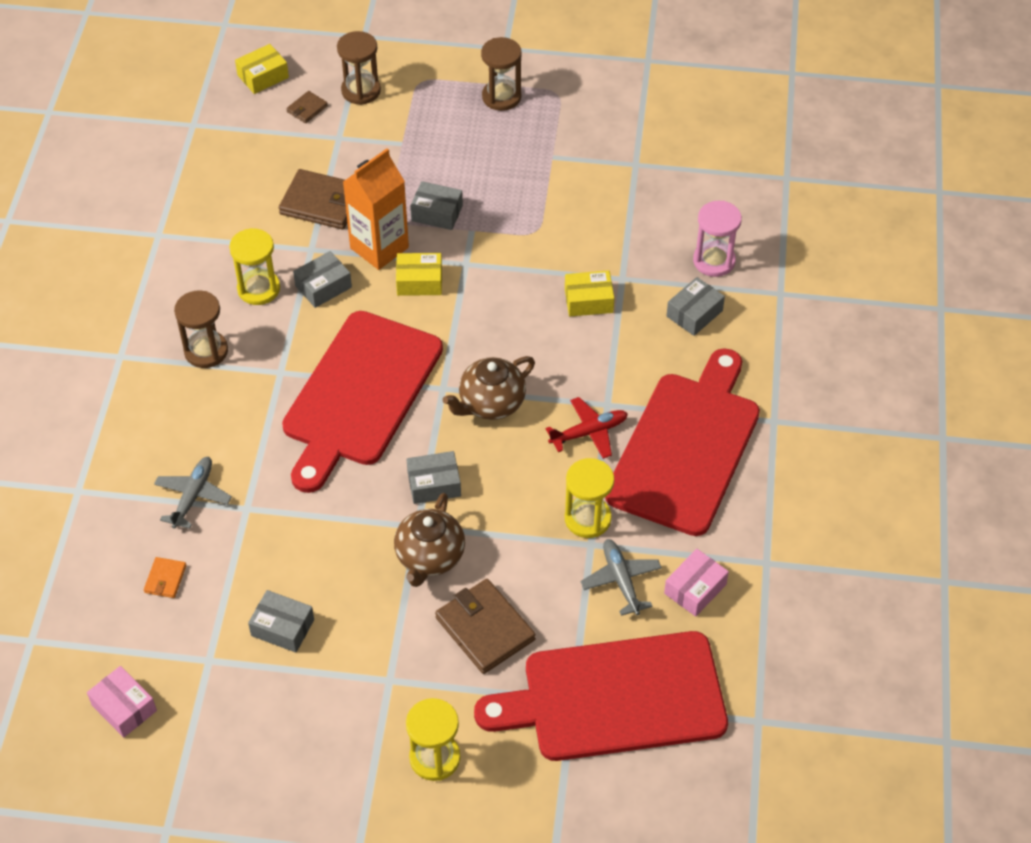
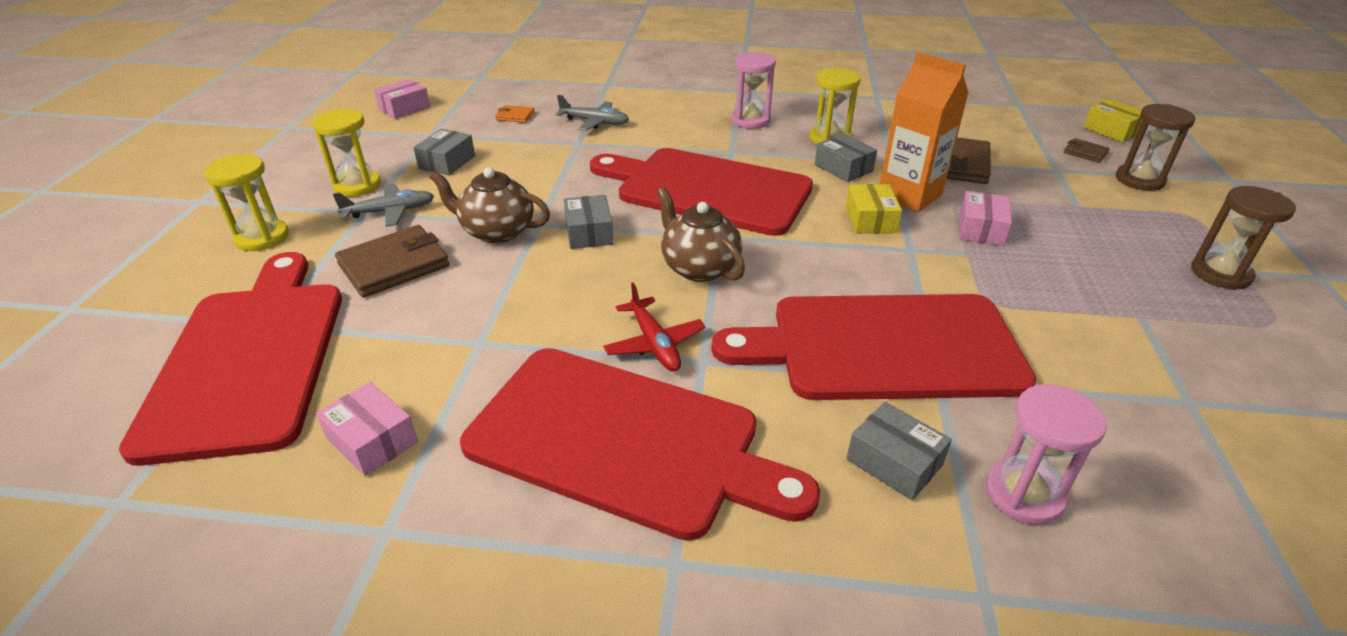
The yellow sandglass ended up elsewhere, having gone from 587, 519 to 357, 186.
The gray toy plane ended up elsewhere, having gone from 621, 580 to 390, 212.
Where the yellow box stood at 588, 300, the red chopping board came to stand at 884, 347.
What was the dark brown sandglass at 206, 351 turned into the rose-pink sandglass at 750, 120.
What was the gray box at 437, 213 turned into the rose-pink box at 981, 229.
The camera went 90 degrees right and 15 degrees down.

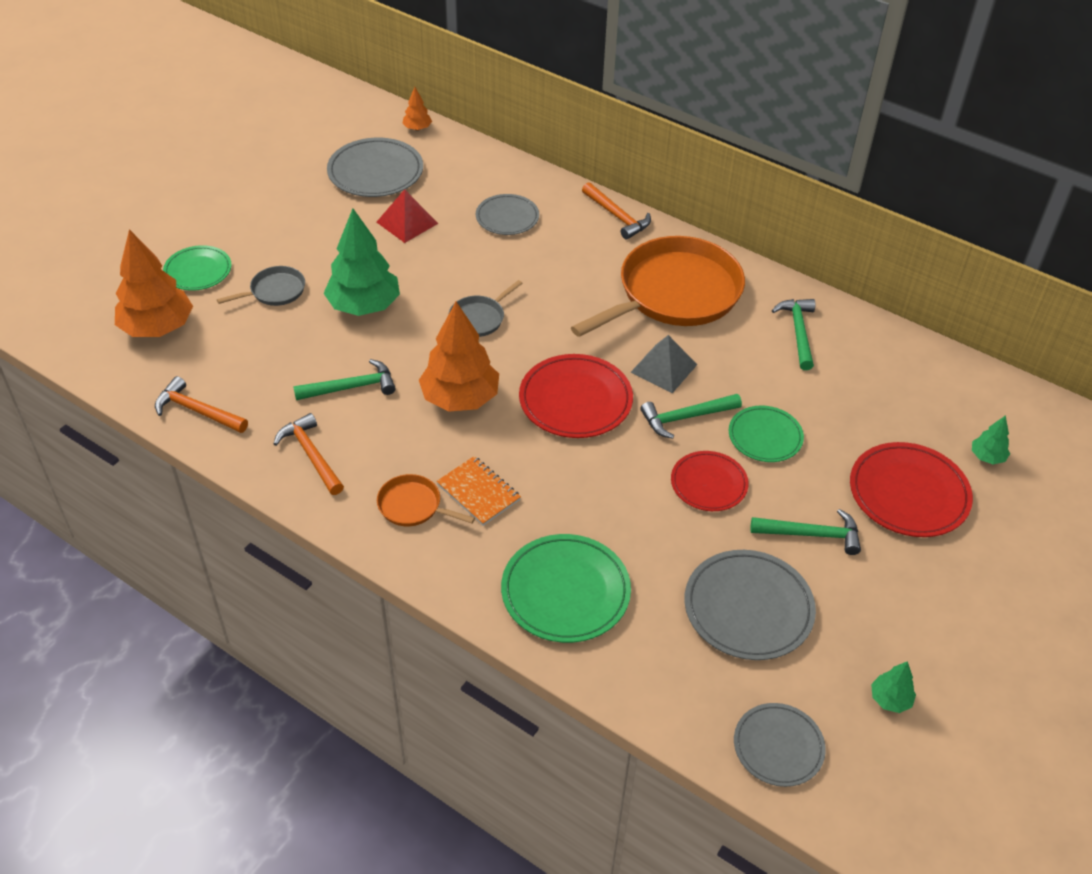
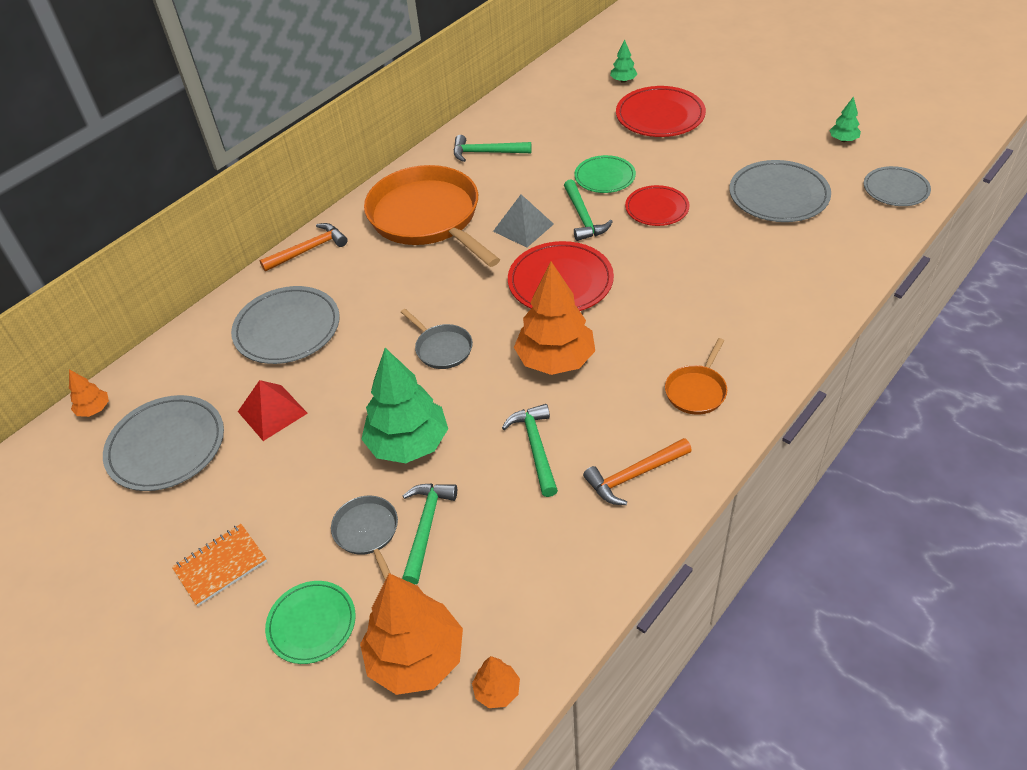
The bright orange exercise book ended up elsewhere, having gone from 478, 492 to 220, 566.
The size of the gray dinner plate at 507, 217 changed by a factor of 1.55.
The green claw hammer ended up elsewhere, having gone from 811, 535 to 426, 527.
The second view gained the bright orange fir tree at 497, 691.
The second view lost the bright orange claw hammer at 197, 411.
The second view lost the green dinner plate at 565, 591.
The camera went 80 degrees left and 0 degrees up.

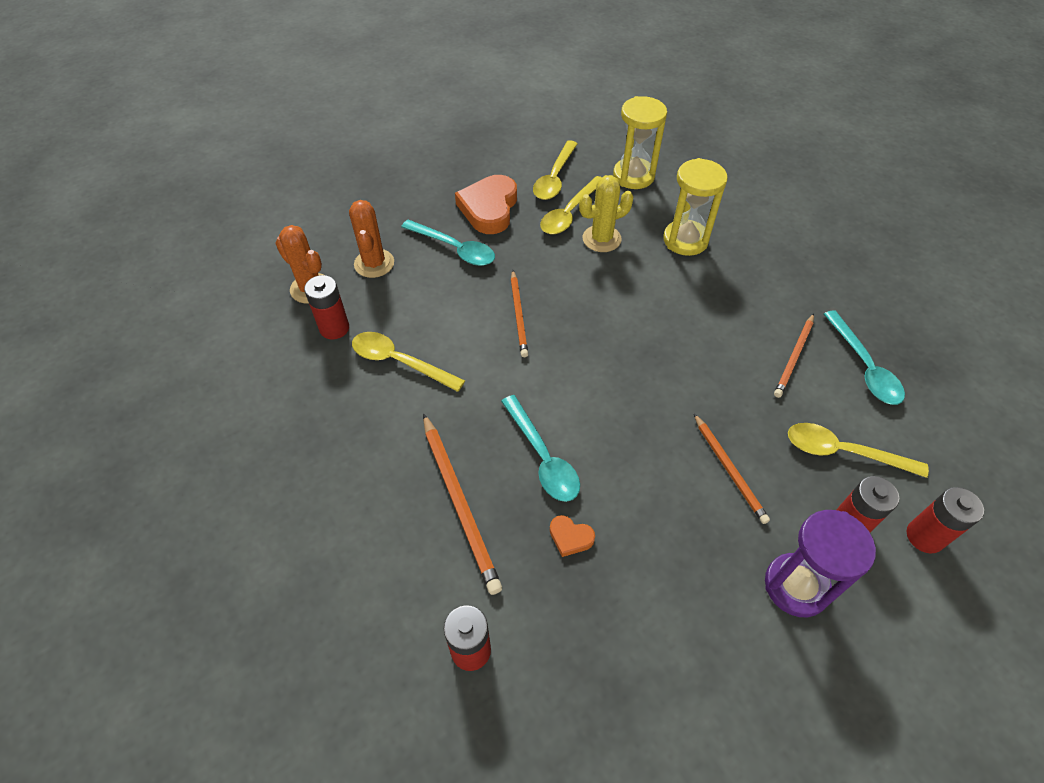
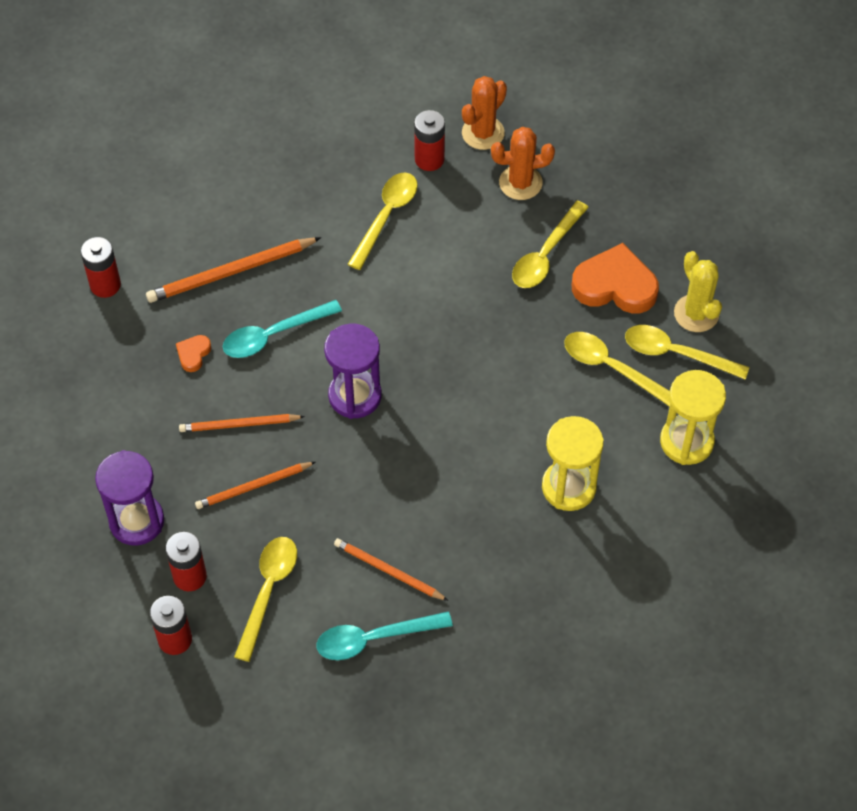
The bright orange wooden pencil ended up elsewhere, having gone from 518, 315 to 239, 425.
The second view gained the violet sandglass at 355, 396.
What was the turquoise tablespoon at 454, 249 turned into the yellow tablespoon at 546, 254.
The yellow prickly plant ended up elsewhere, having gone from 601, 239 to 696, 313.
The camera went 90 degrees right and 5 degrees up.

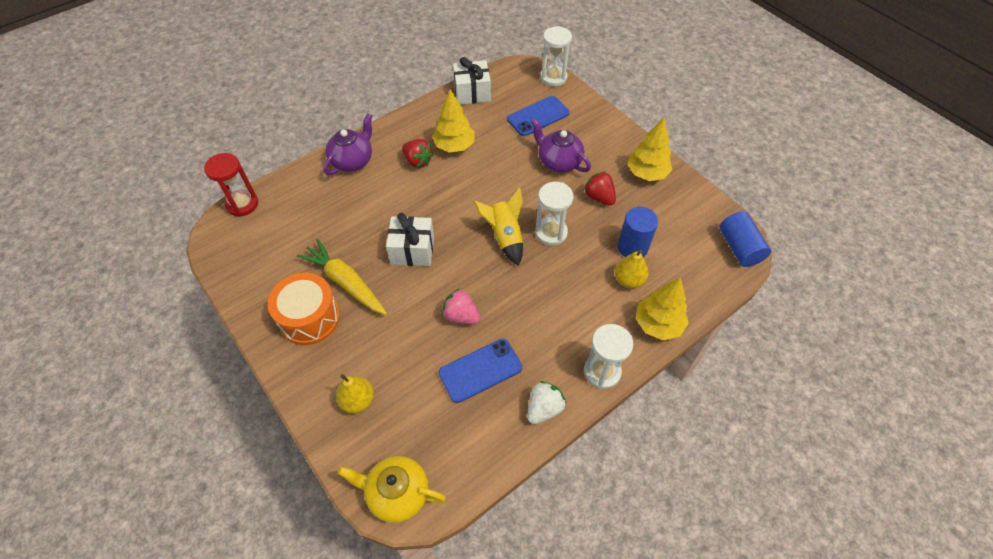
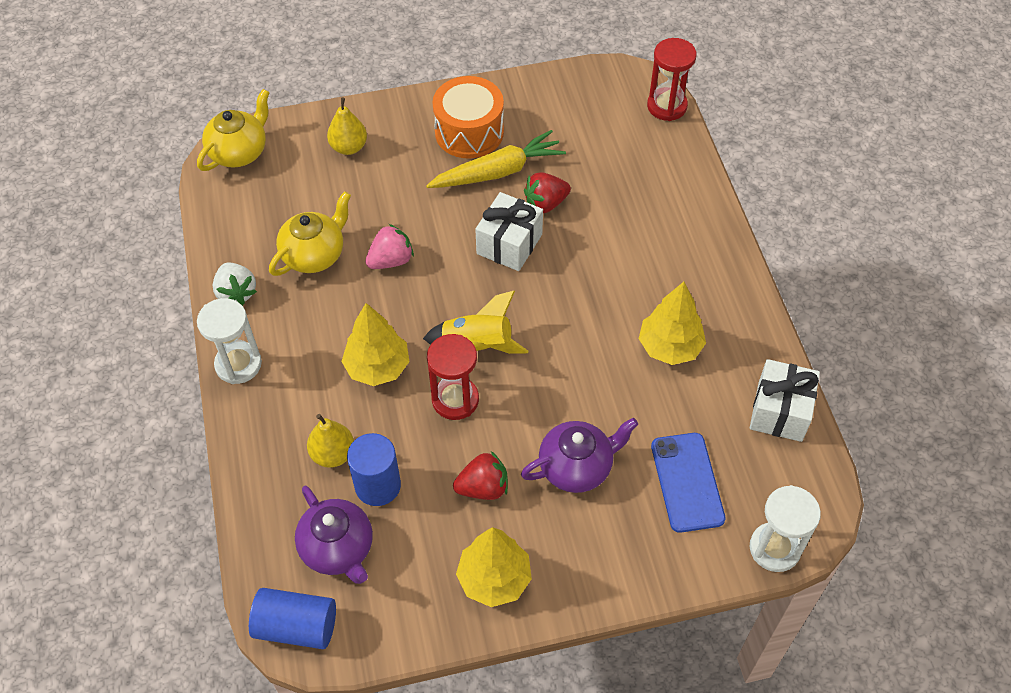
Where the cobalt mobile phone stood at 480, 370, the yellow tea pot came to stand at 314, 254.
The violet tea pot ended up elsewhere, having gone from 353, 160 to 338, 549.
The yellow fir tree ended up elsewhere, having gone from 658, 324 to 377, 367.
What was the white sandglass at 551, 232 turned into the red sandglass at 455, 400.
The red berry ended up elsewhere, having gone from 417, 161 to 545, 203.
The camera went 115 degrees right and 0 degrees up.

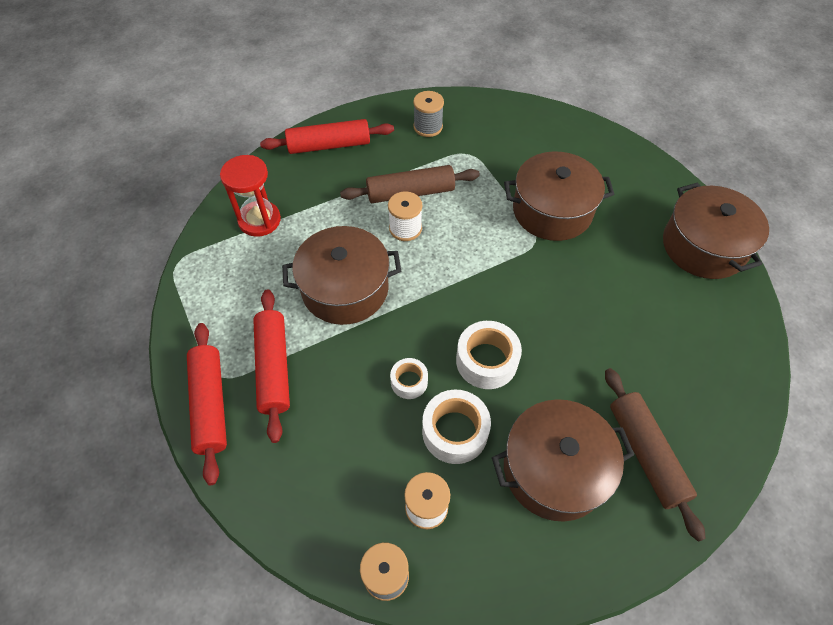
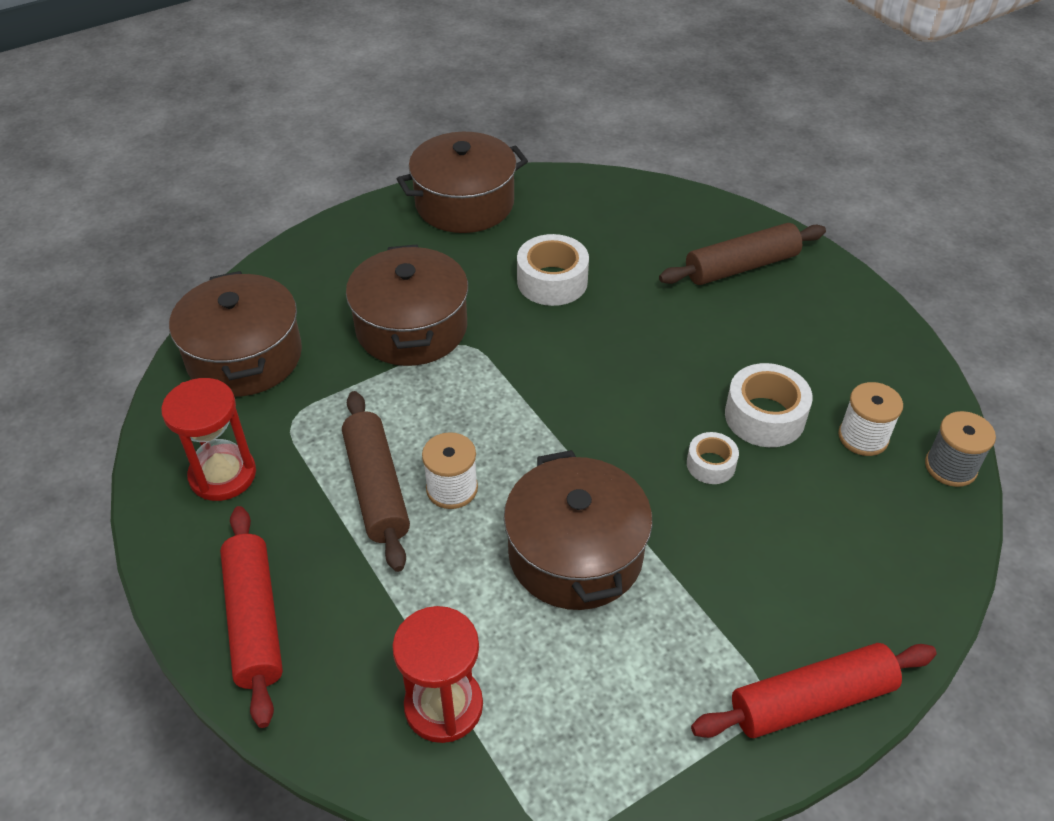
Where the gray reel of thread stood at 428, 127, the red sandglass came to stand at 223, 475.
The dark brown stockpot ended up elsewhere, having gone from 554, 469 to 245, 356.
The white tape ended up elsewhere, having gone from 486, 361 to 552, 281.
The second view lost the red pastry roller at 274, 367.
The camera went 95 degrees left and 10 degrees down.

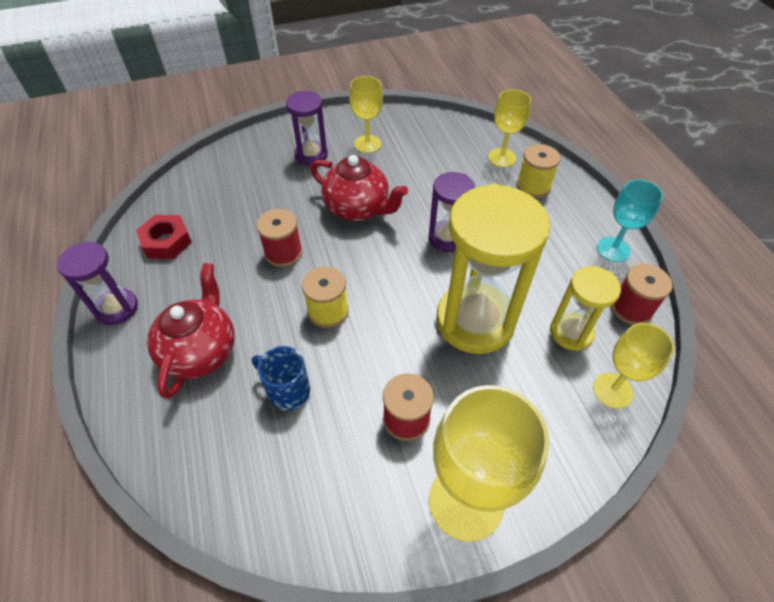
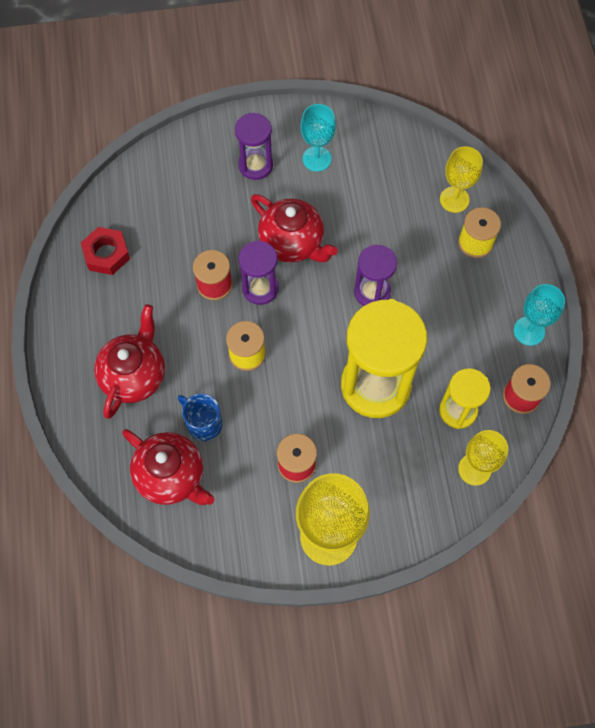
The second view gained the red tea pot at 171, 476.
The violet sandglass ended up elsewhere, having gone from 117, 308 to 260, 288.
What was the yellow chalice at 367, 144 turned into the turquoise chalice at 317, 159.
The camera went 10 degrees right and 15 degrees up.

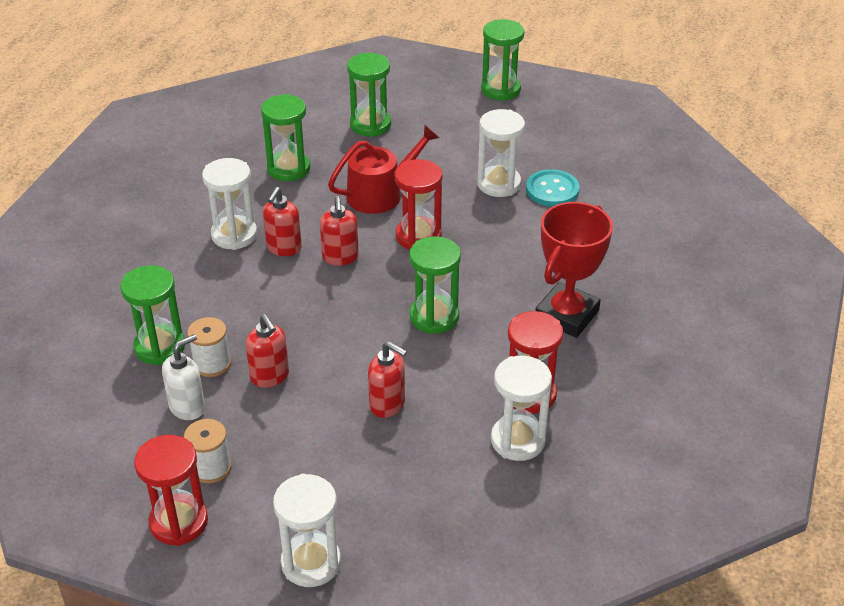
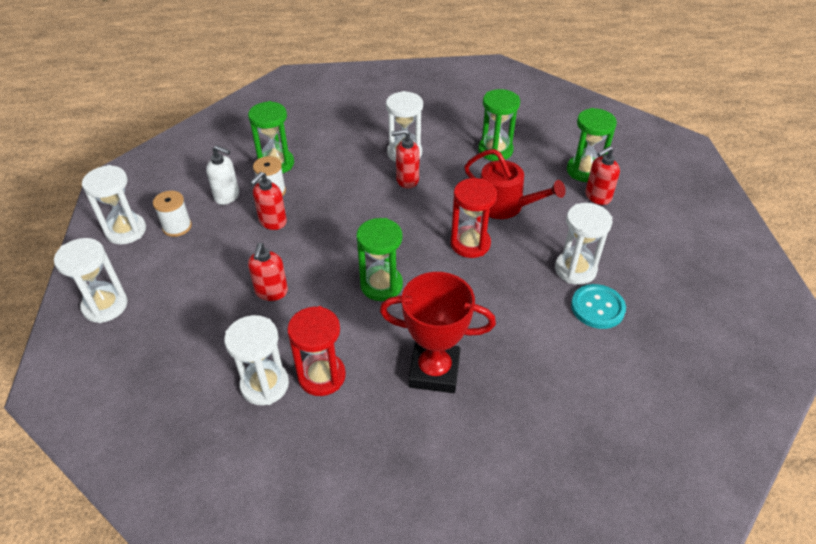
What was the red sandglass at 179, 522 turned into the white sandglass at 126, 231.
The red soap dispenser ended up elsewhere, having gone from 340, 257 to 597, 197.
The second view lost the green sandglass at 500, 89.
The camera went 65 degrees right and 5 degrees up.

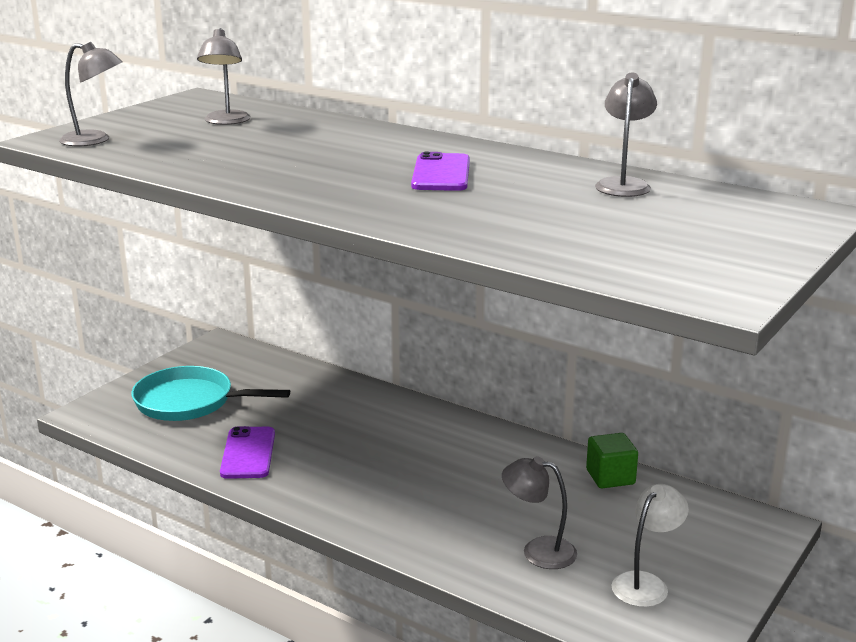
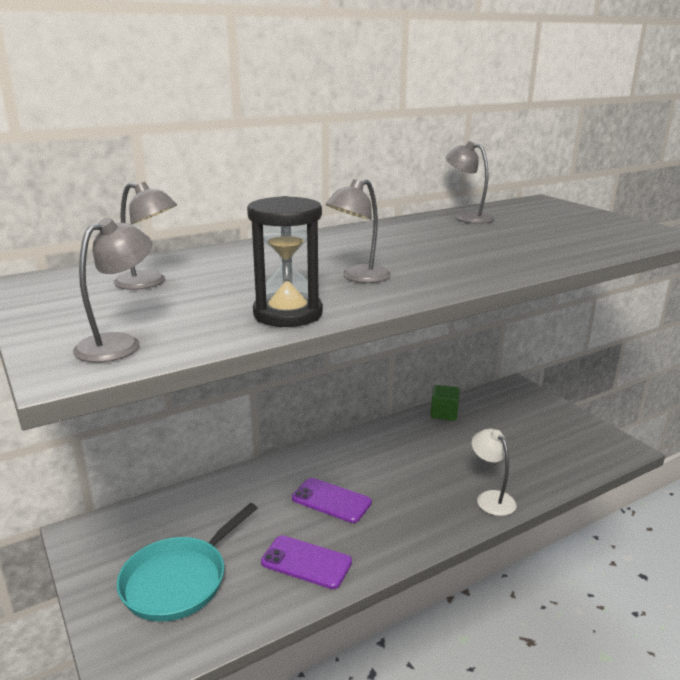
The second view gained the black sandglass at 288, 314.
The violet mobile phone ended up elsewhere, having gone from 441, 173 to 331, 500.
The gray reading lamp ended up elsewhere, having gone from 538, 551 to 358, 277.
The white reading lamp ended up elsewhere, having gone from 646, 583 to 491, 498.
The camera went 65 degrees left and 0 degrees up.

